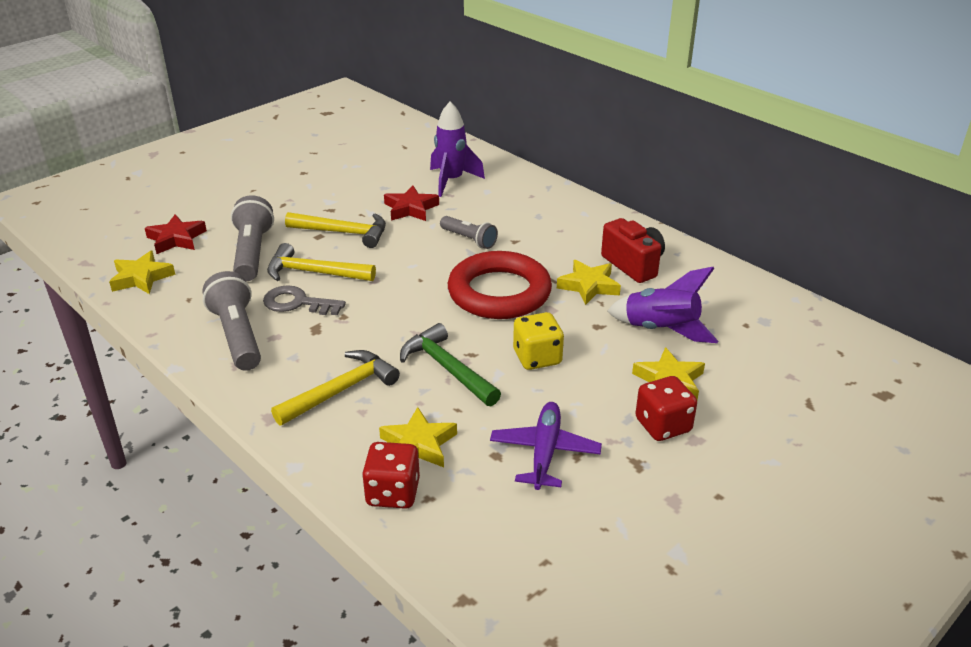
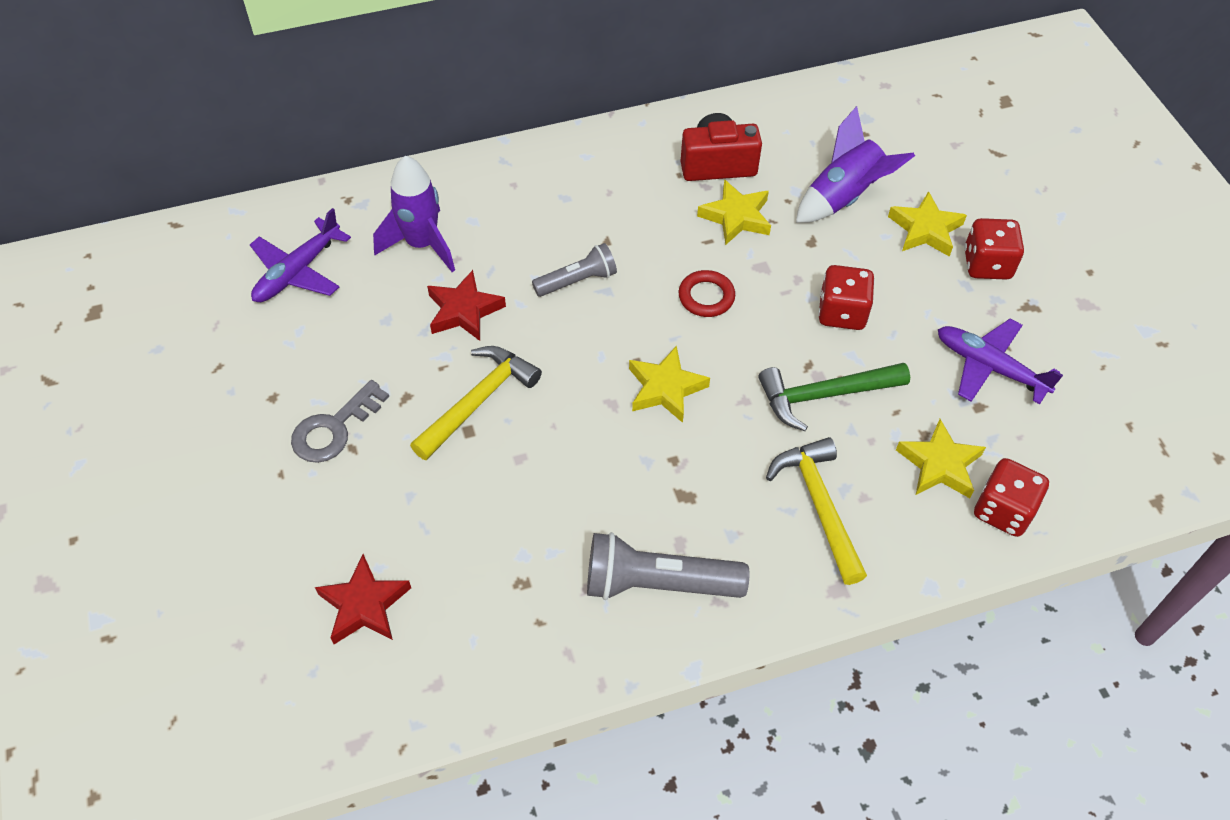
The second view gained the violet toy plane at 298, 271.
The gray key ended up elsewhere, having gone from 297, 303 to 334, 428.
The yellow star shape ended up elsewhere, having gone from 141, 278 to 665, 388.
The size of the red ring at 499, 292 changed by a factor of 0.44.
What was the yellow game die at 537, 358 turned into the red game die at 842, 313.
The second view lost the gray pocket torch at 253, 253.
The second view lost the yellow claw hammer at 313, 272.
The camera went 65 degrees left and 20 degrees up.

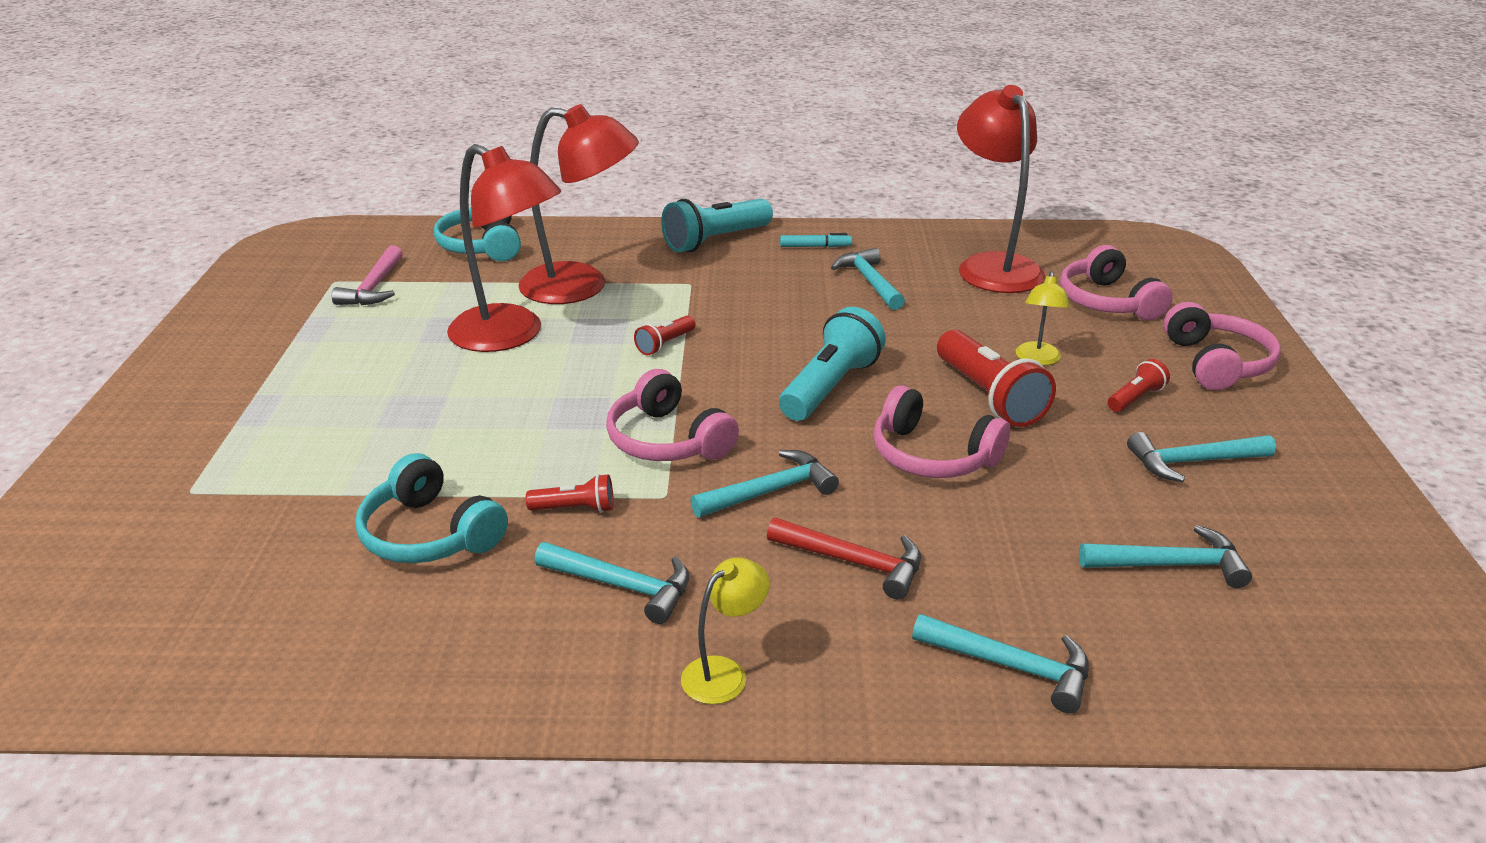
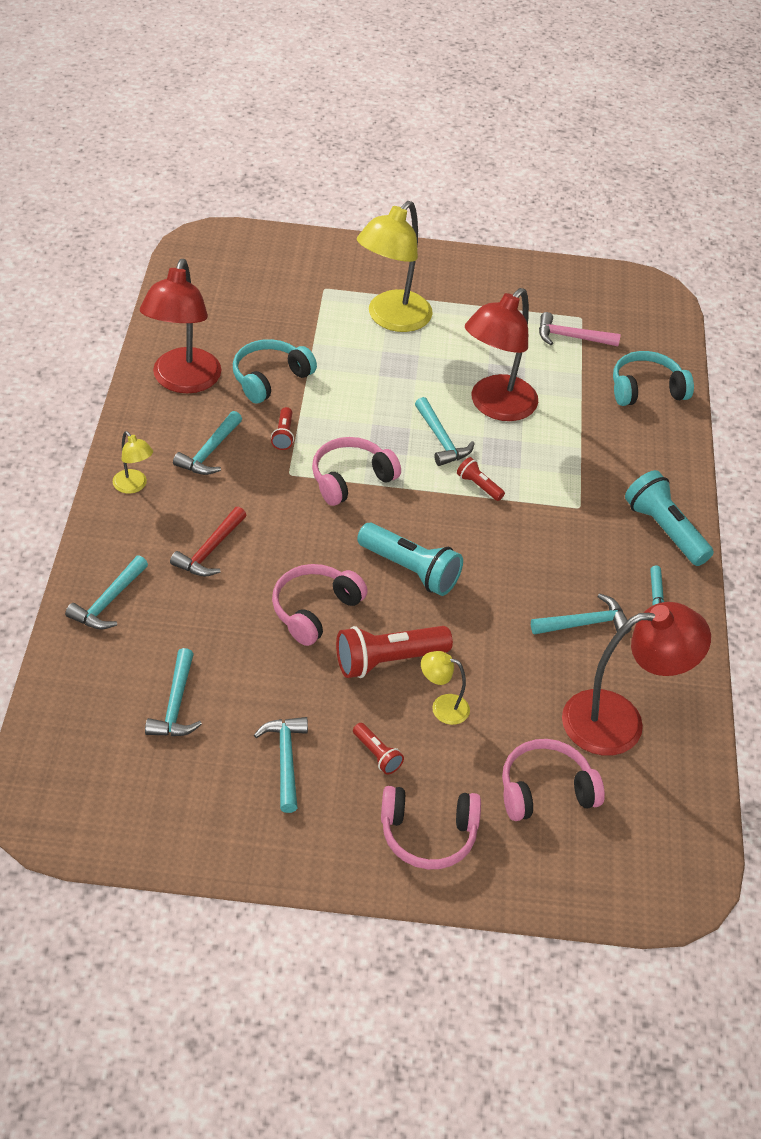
The red reading lamp ended up elsewhere, having gone from 582, 286 to 183, 381.
The second view gained the yellow reading lamp at 391, 319.
The turquoise claw hammer ended up elsewhere, having gone from 770, 491 to 441, 440.
The camera went 90 degrees right and 15 degrees up.

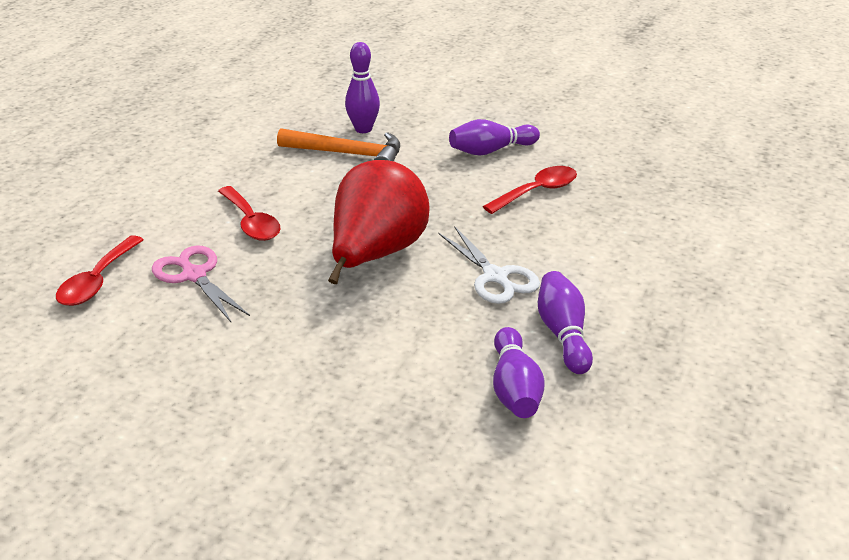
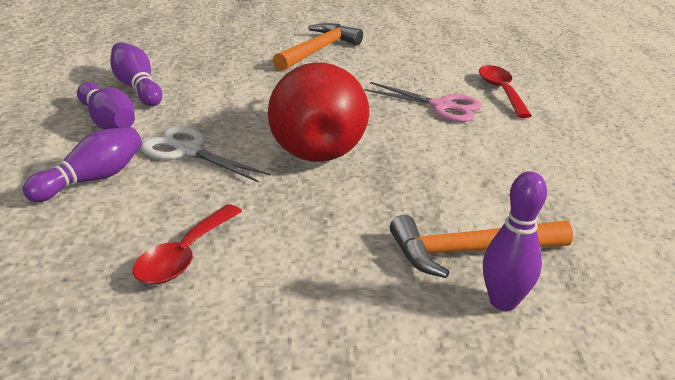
The violet bowling pin ended up elsewhere, having gone from 491, 150 to 90, 180.
The second view gained the bright orange claw hammer at 318, 50.
The second view lost the red tablespoon at 251, 222.
The camera went 150 degrees right and 5 degrees down.

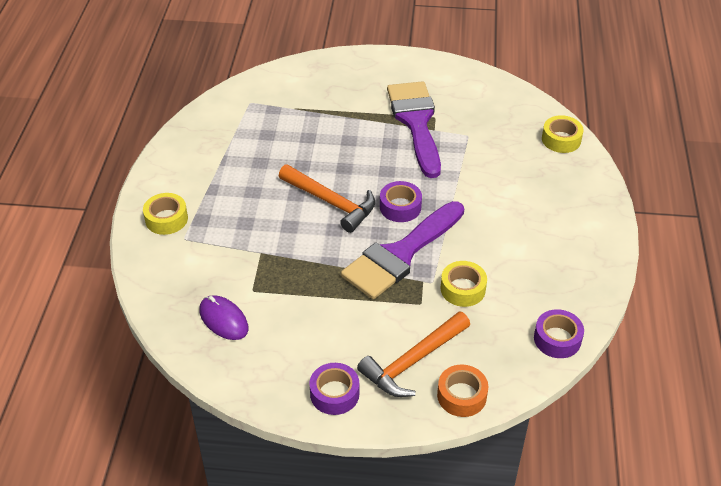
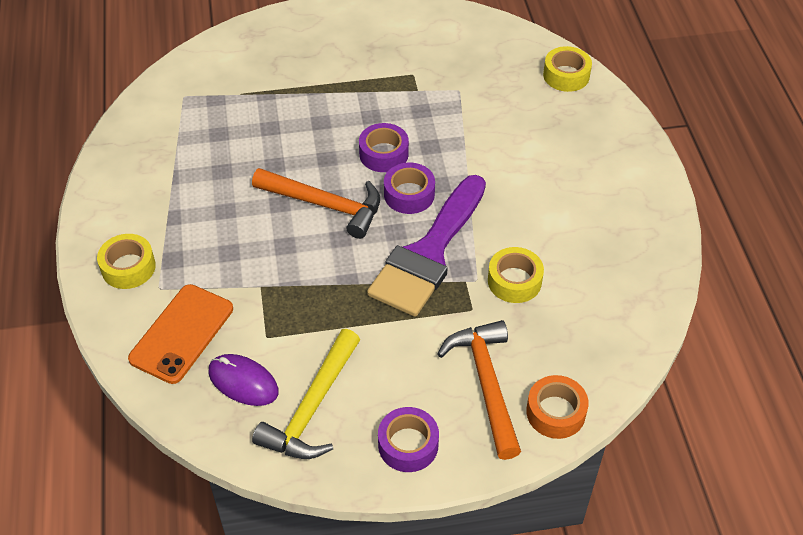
The second view gained the bright orange mobile phone at 182, 334.
The second view gained the yellow claw hammer at 312, 408.
The violet tape ended up elsewhere, having gone from 557, 339 to 383, 154.
The bright orange claw hammer at 412, 362 ended up facing another way, 135 degrees clockwise from before.
The second view lost the violet paint brush at 416, 123.
The camera went 15 degrees left and 5 degrees up.

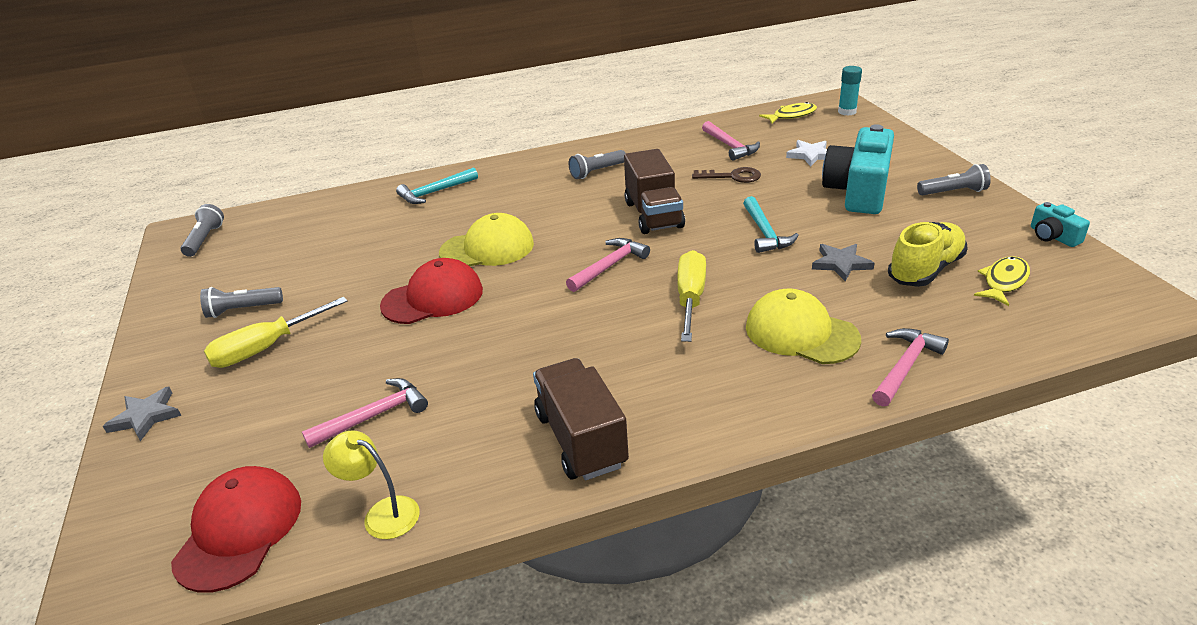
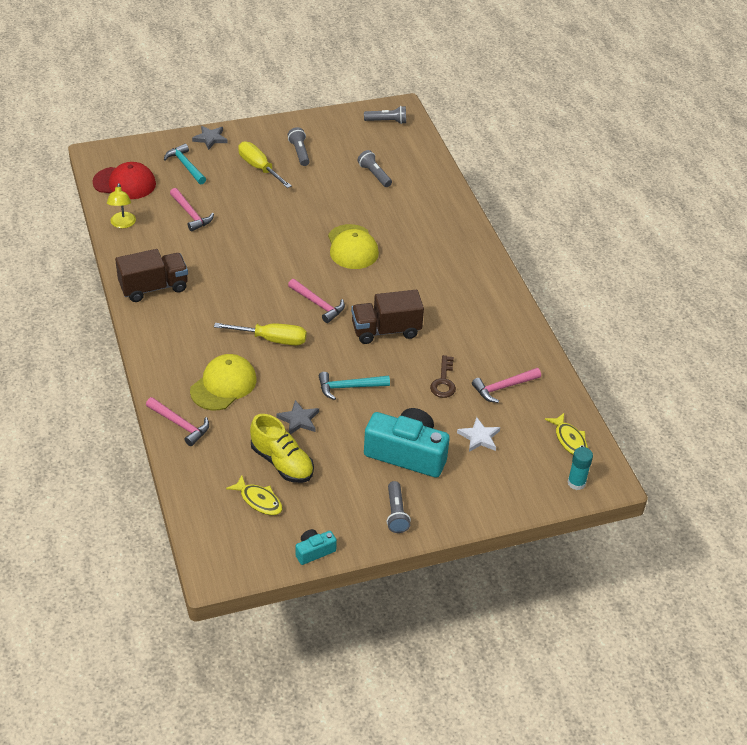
The yellow reading lamp at 382, 513 ended up facing another way, 150 degrees clockwise from before.
The turquoise claw hammer ended up elsewhere, having gone from 435, 192 to 186, 166.
The gray pocket torch ended up elsewhere, having gone from 596, 172 to 374, 174.
The second view lost the red peaked cap at 433, 298.
The camera went 85 degrees right and 10 degrees up.

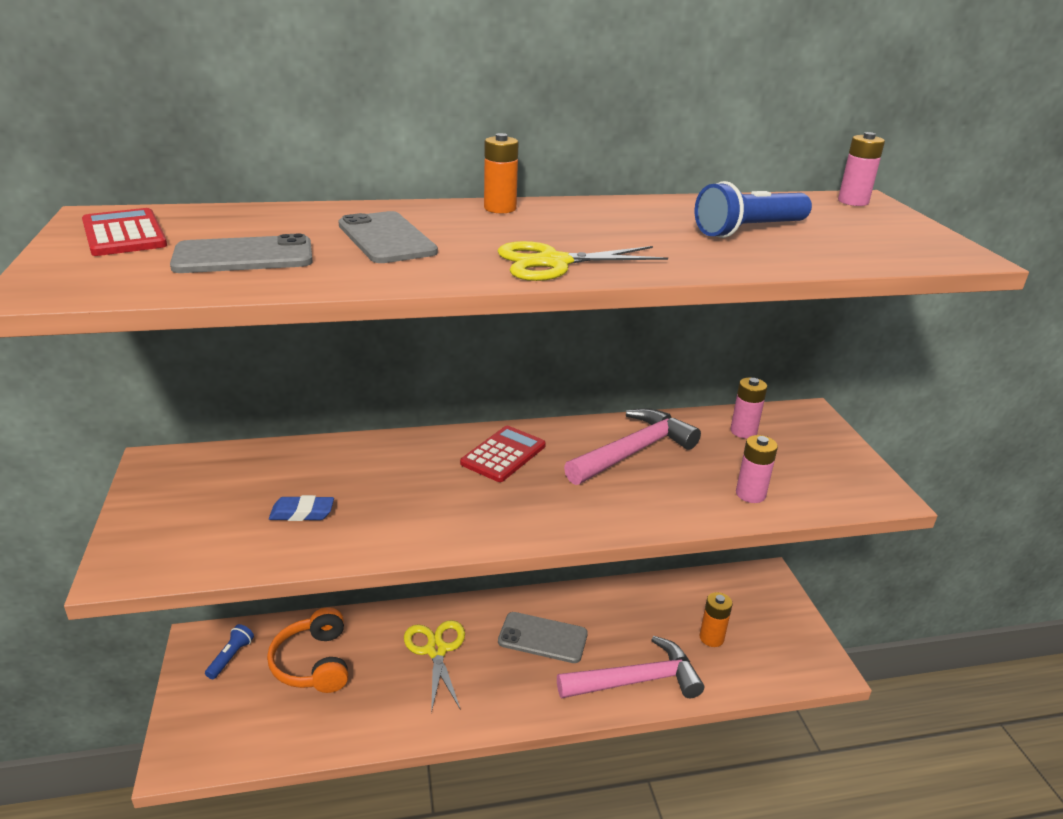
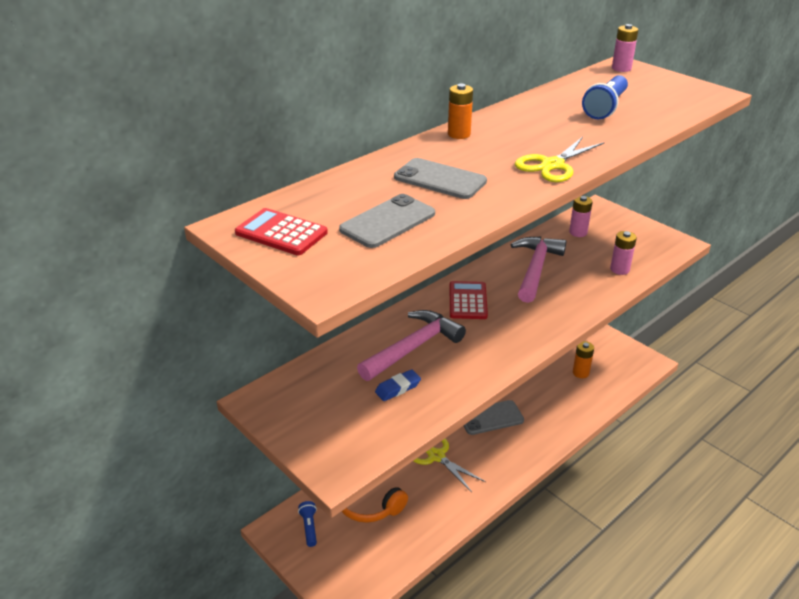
The rose-pink claw hammer ended up elsewhere, having gone from 636, 681 to 413, 347.
The camera went 30 degrees left and 5 degrees up.

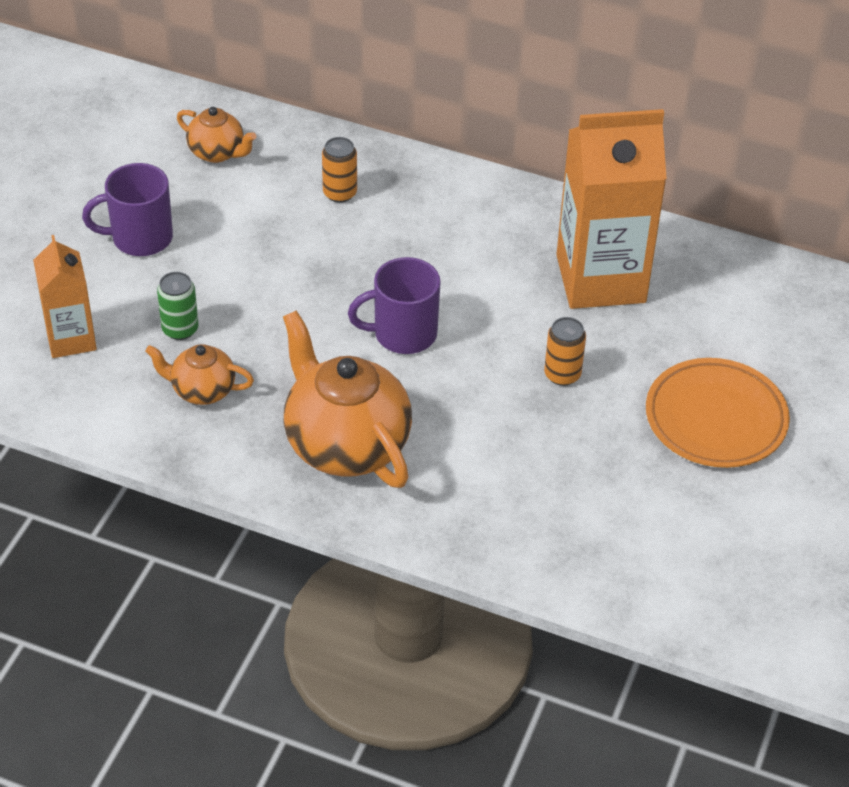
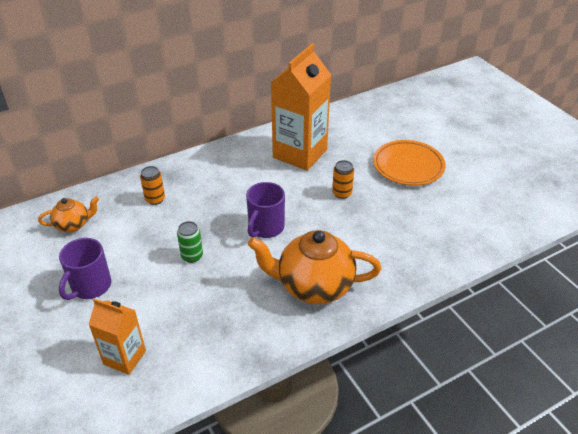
The green soda can ended up elsewhere, having gone from 180, 329 to 192, 256.
The second view lost the bright orange tea pot at 202, 390.
The camera went 50 degrees left and 5 degrees down.

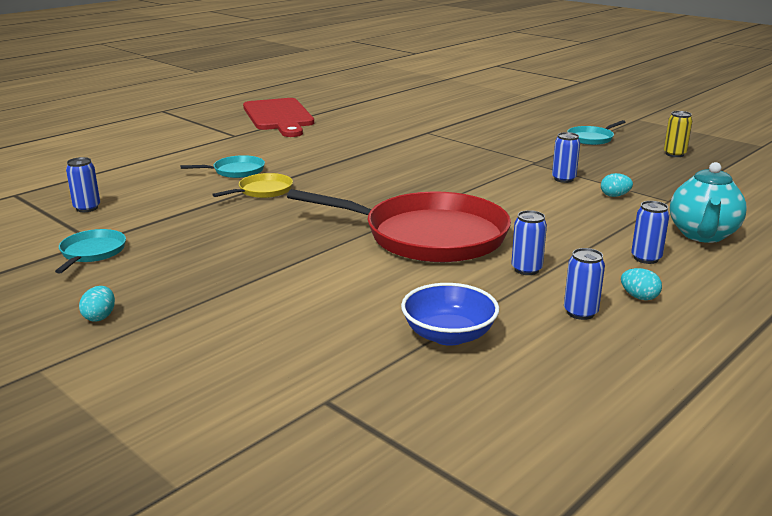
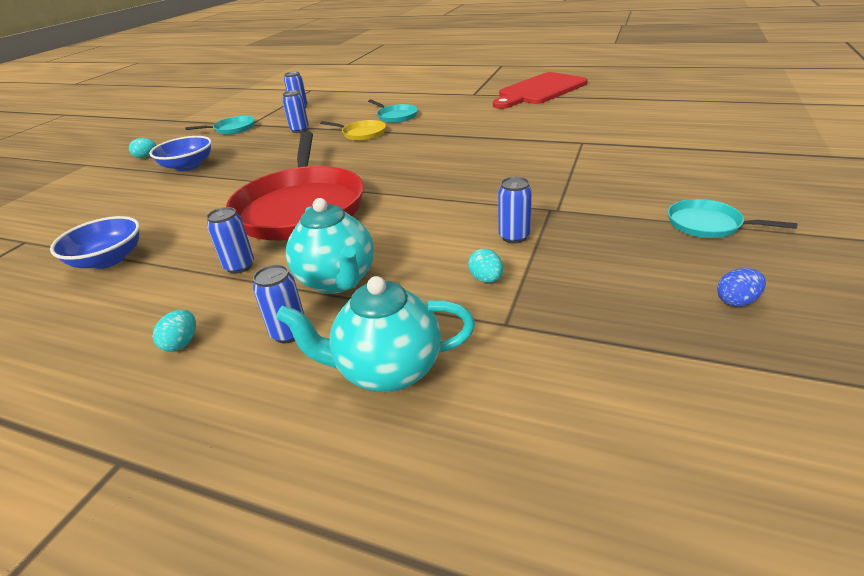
The second view gained the cobalt bowl at 188, 166.
The cobalt soda can ended up elsewhere, having gone from 580, 313 to 299, 130.
The second view gained the turquoise tea pot at 337, 281.
Where the yellow soda can stood at 674, 154, the cobalt toy egg came to stand at 736, 301.
The camera went 70 degrees right and 10 degrees up.

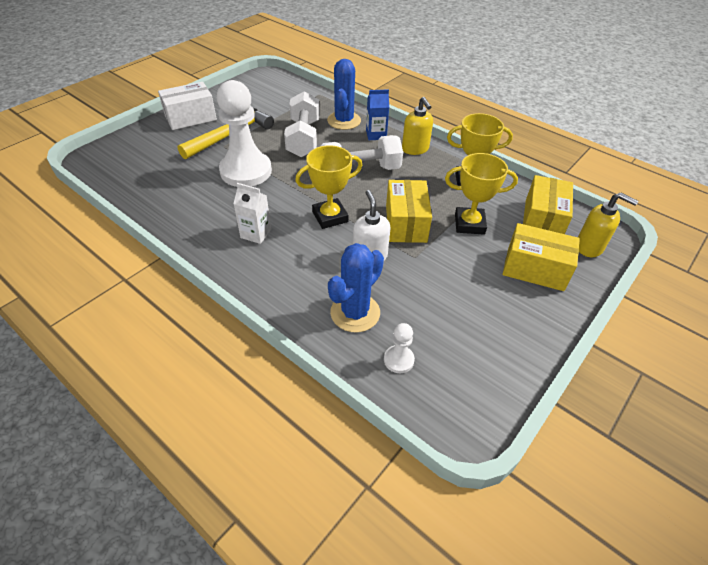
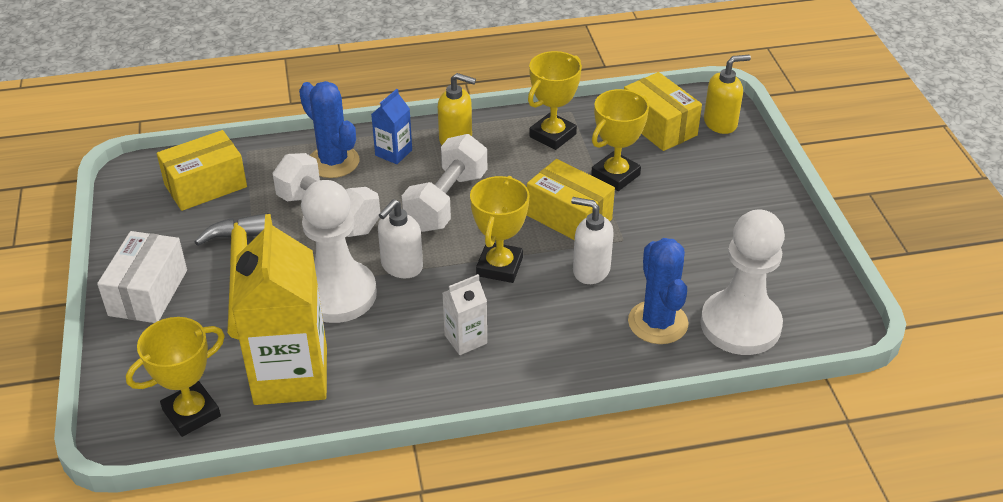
The second view gained the yellow prize cup at 191, 413.
The yellow box ended up elsewhere, having gone from 535, 269 to 206, 186.
The second view gained the yellow carton at 291, 375.
The second view gained the white soap dispenser at 401, 266.
The size of the white chess pawn at 398, 360 changed by a factor of 2.34.
The camera went 50 degrees left and 5 degrees down.

